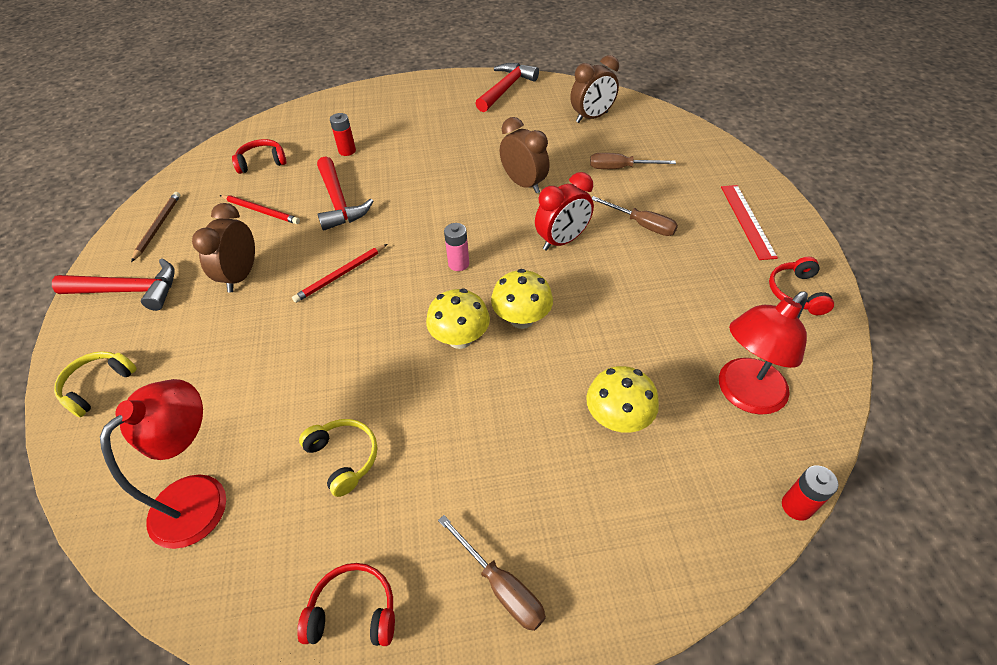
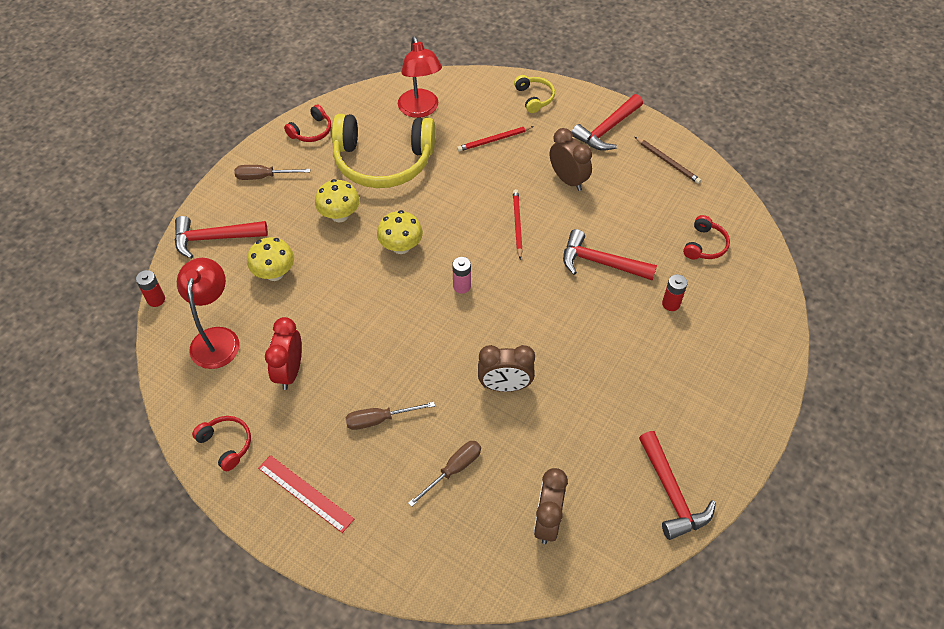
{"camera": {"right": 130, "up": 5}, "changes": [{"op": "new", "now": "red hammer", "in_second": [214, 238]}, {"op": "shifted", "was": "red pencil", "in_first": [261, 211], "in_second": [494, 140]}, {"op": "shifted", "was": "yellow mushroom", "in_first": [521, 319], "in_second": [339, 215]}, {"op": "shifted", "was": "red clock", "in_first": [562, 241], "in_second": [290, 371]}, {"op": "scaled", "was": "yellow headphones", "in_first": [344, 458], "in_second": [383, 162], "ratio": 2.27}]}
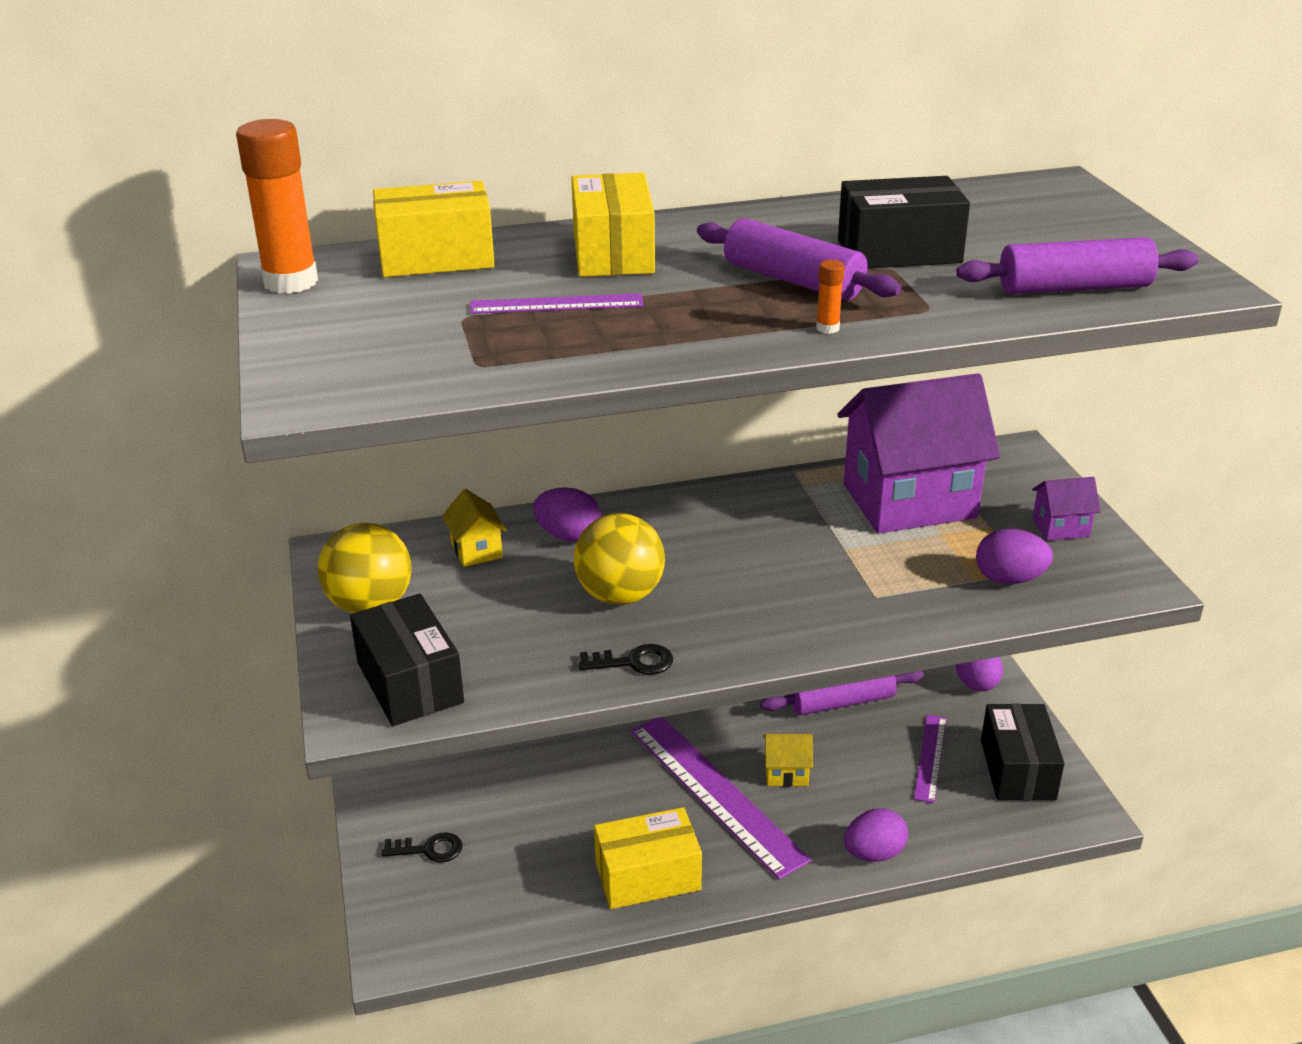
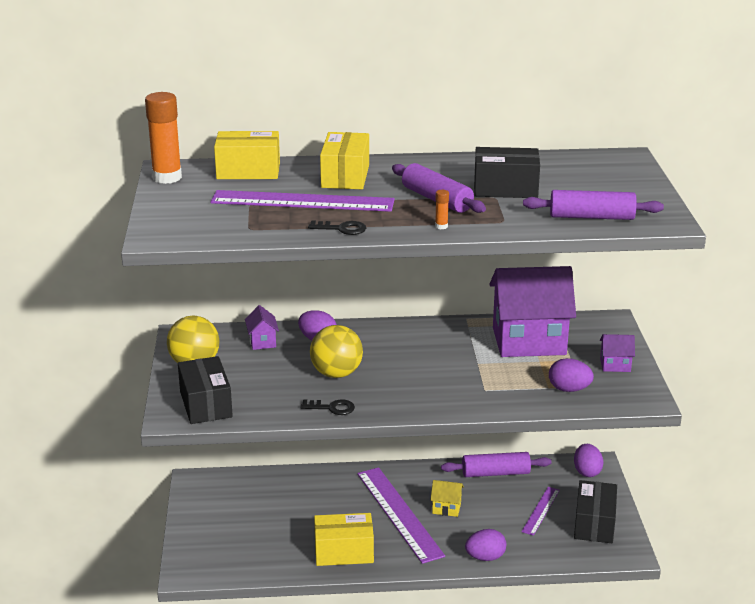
{"camera": {"right": 10, "up": -5}, "changes": [{"op": "shifted", "was": "black key", "in_first": [429, 849], "in_second": [342, 229]}, {"op": "repainted", "was": "yellow house", "now": "purple house", "in_first": [476, 550], "in_second": [262, 342]}, {"op": "scaled", "was": "purple ruler", "in_first": [556, 304], "in_second": [302, 201], "ratio": 1.94}]}
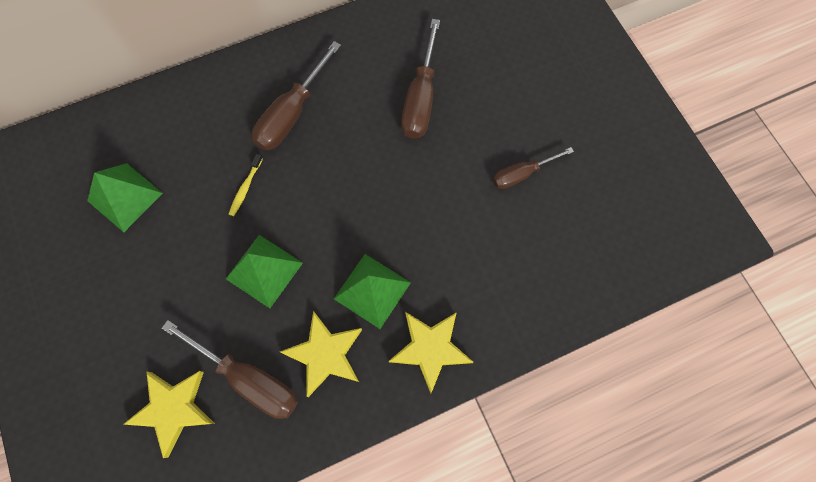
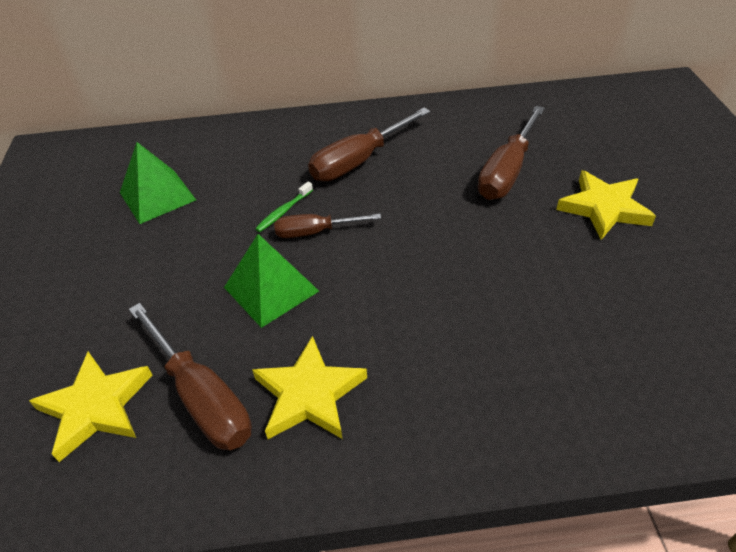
{"camera": {"right": 20, "up": -25}, "changes": [{"op": "gone", "was": "green pyramid", "in_first": [372, 290]}, {"op": "shifted", "was": "yellow star", "in_first": [430, 348], "in_second": [604, 208]}, {"op": "shifted", "was": "brown screwdriver", "in_first": [522, 174], "in_second": [315, 232]}, {"op": "repainted", "was": "yellow toothbrush", "now": "green toothbrush", "in_first": [245, 188], "in_second": [283, 211]}]}
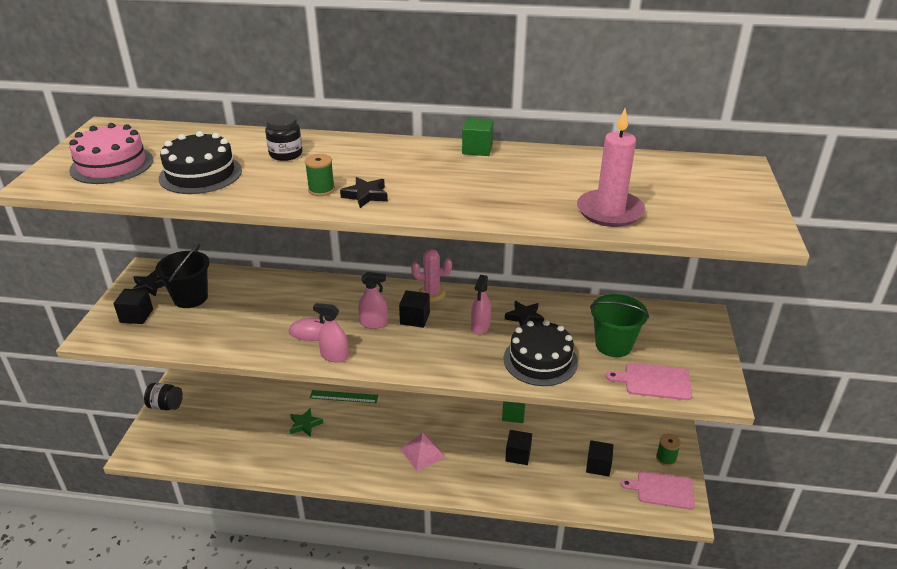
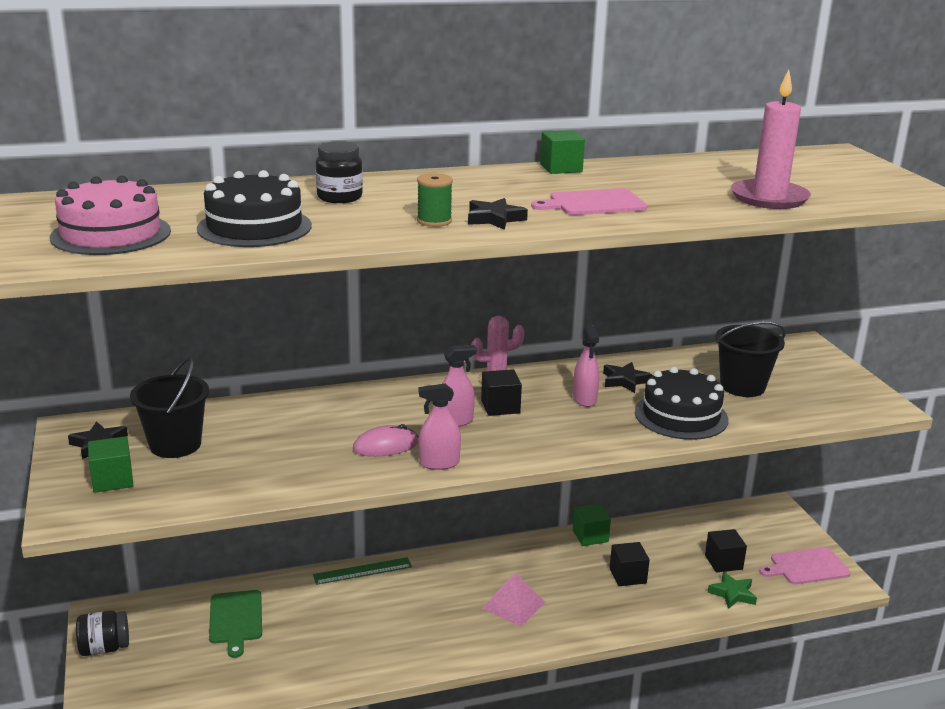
{"camera": {"right": -25, "up": -10}, "changes": [{"op": "gone", "was": "green spool", "in_first": [666, 458]}, {"op": "new", "now": "green cutting board", "in_second": [236, 619]}, {"op": "shifted", "was": "green star", "in_first": [305, 424], "in_second": [732, 594]}, {"op": "shifted", "was": "pink cutting board", "in_first": [654, 381], "in_second": [593, 203]}, {"op": "repainted", "was": "black cube", "now": "green cube", "in_first": [136, 316], "in_second": [112, 480]}, {"op": "repainted", "was": "green bucket", "now": "black bucket", "in_first": [613, 345], "in_second": [742, 386]}]}
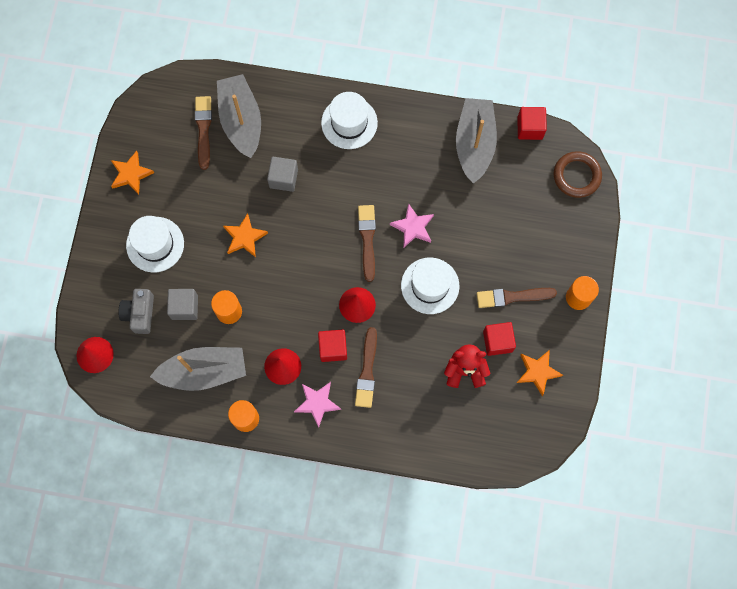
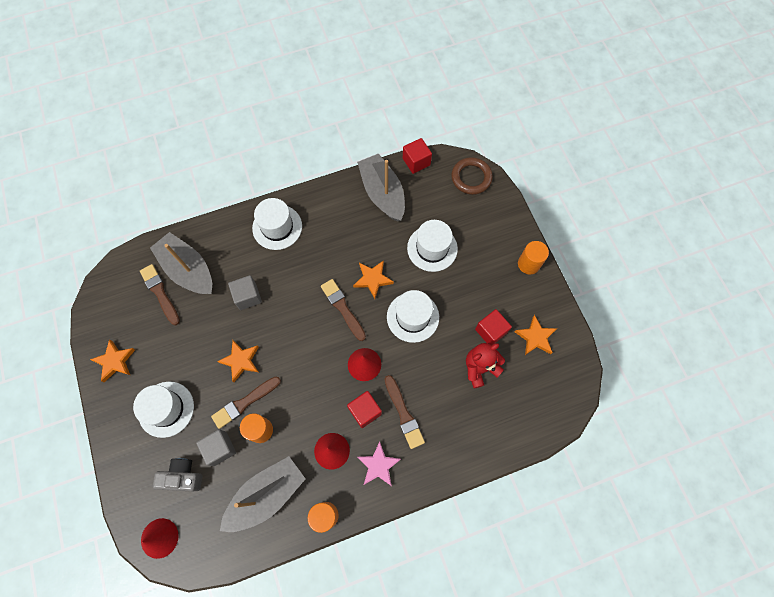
{"camera": {"right": -30, "up": -5}, "changes": [{"op": "new", "now": "white hat", "in_second": [432, 248]}, {"op": "shifted", "was": "brown brush", "in_first": [512, 297], "in_second": [245, 403]}, {"op": "repainted", "was": "pink star", "now": "orange star", "in_first": [413, 227], "in_second": [372, 279]}, {"op": "rotated", "was": "grey camera", "in_first": [140, 313], "in_second": [182, 477], "clockwise": 120}]}
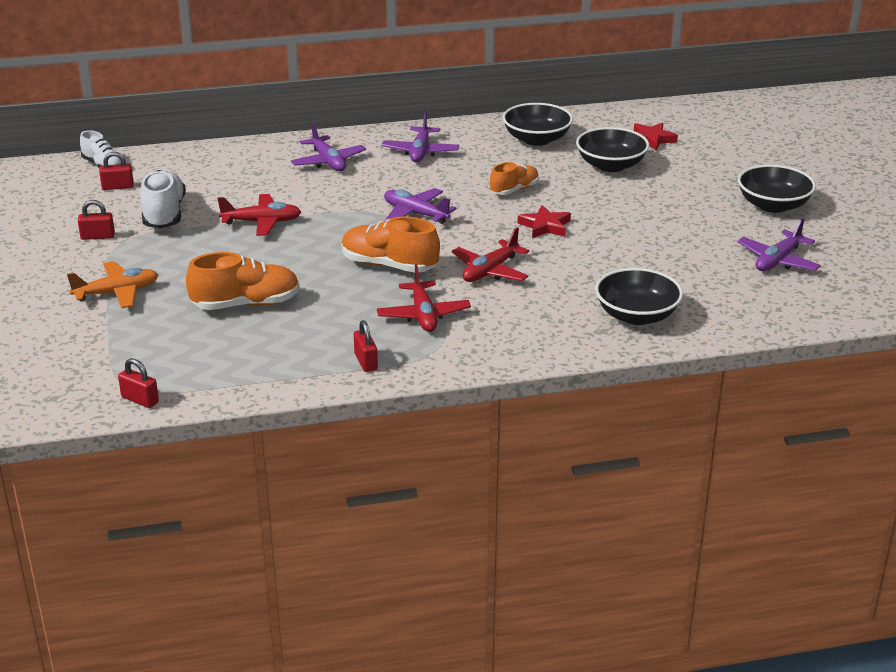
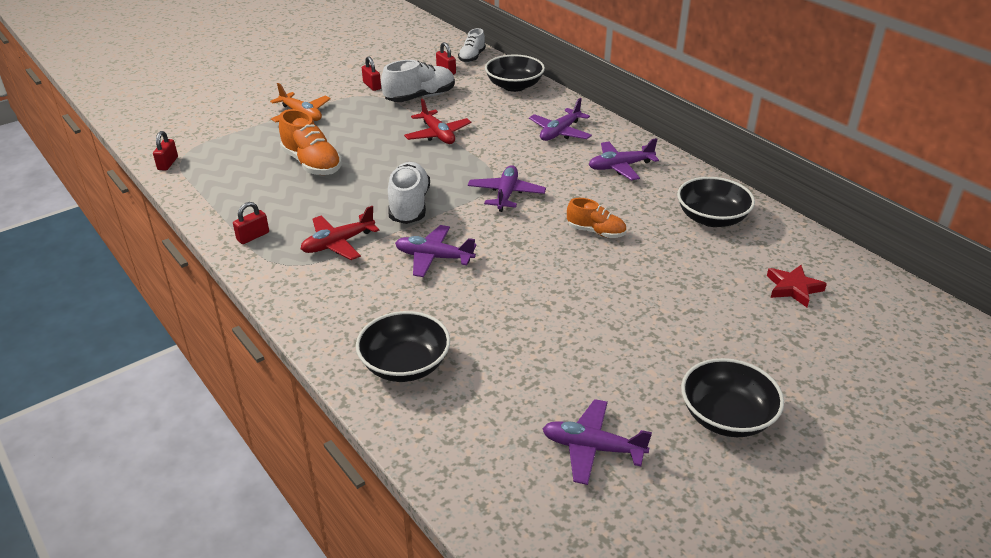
{"camera": {"right": 65, "up": 5}, "changes": [{"op": "gone", "was": "red star", "in_first": [545, 226]}, {"op": "shifted", "was": "black bowl", "in_first": [611, 165], "in_second": [514, 86]}, {"op": "repainted", "was": "orange shoe", "now": "white shoe", "in_first": [389, 265], "in_second": [409, 206]}, {"op": "repainted", "was": "red plane", "now": "purple plane", "in_first": [490, 271], "in_second": [434, 257]}]}
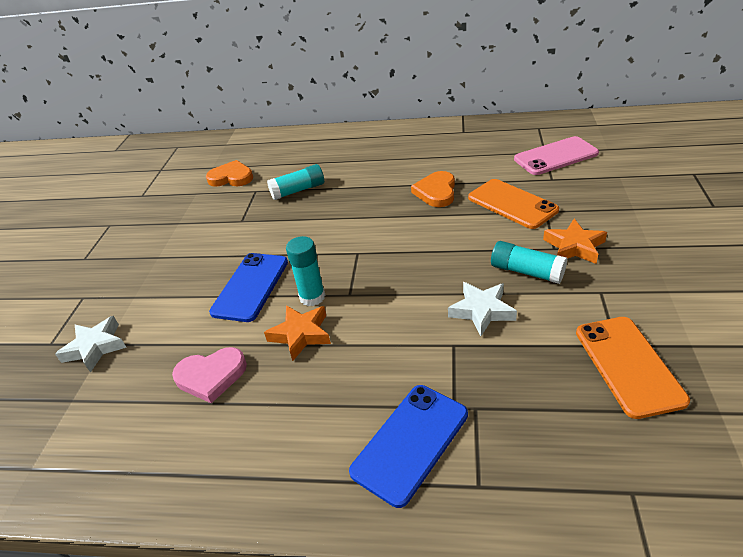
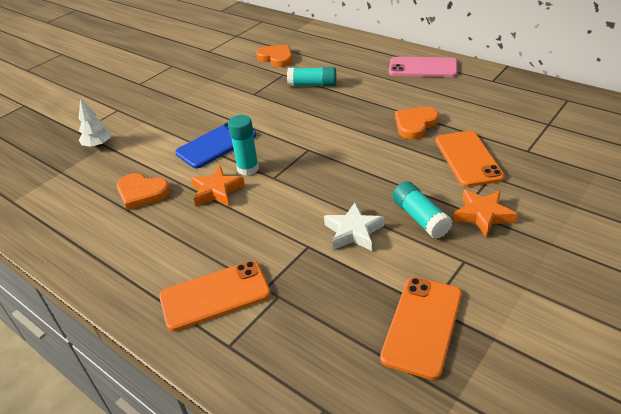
{"camera": {"right": 30, "up": 0}, "changes": [{"op": "shifted", "was": "pink phone", "in_first": [555, 156], "in_second": [423, 68]}, {"op": "swapped", "was": "white star", "now": "white tree", "in_first": [95, 347], "in_second": [98, 145]}, {"op": "repainted", "was": "pink heart", "now": "orange heart", "in_first": [211, 376], "in_second": [142, 193]}, {"op": "repainted", "was": "blue phone", "now": "orange phone", "in_first": [410, 442], "in_second": [215, 295]}]}
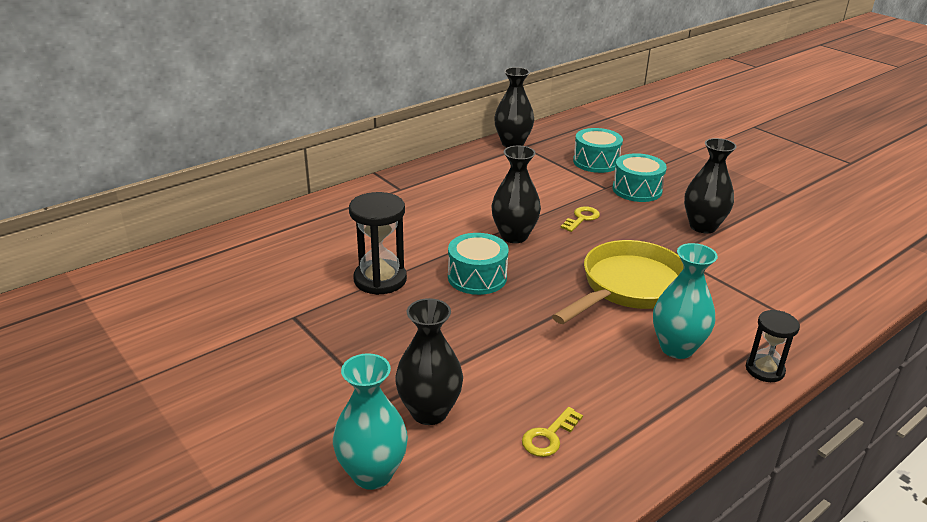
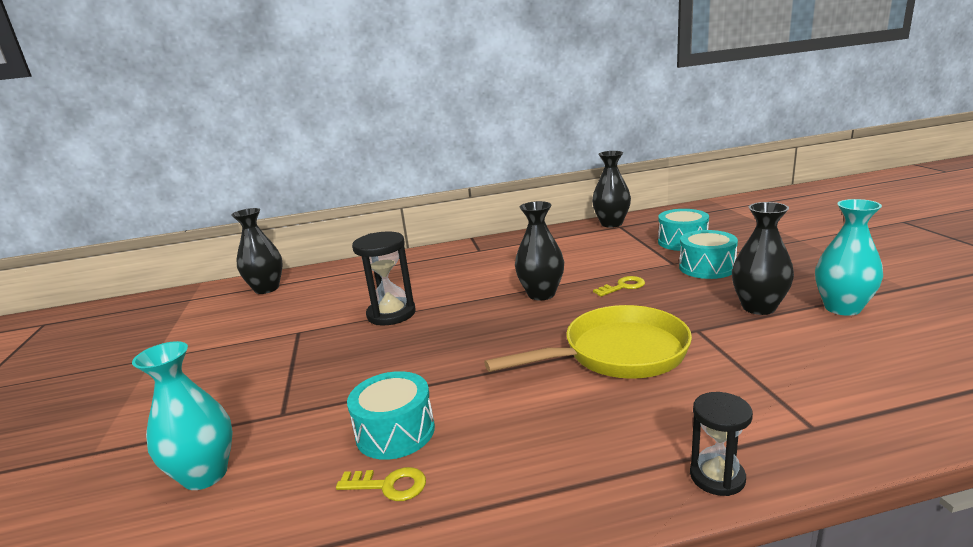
{"camera": {"right": 30, "up": -10}, "changes": [{"op": "shifted", "was": "black vase", "in_first": [429, 412], "in_second": [267, 289]}, {"op": "shifted", "was": "turquoise drum", "in_first": [477, 277], "in_second": [395, 432]}, {"op": "shifted", "was": "turquoise vase", "in_first": [677, 348], "in_second": [842, 308]}, {"op": "rotated", "was": "yellow key", "in_first": [549, 436], "in_second": [389, 485], "clockwise": -150}]}
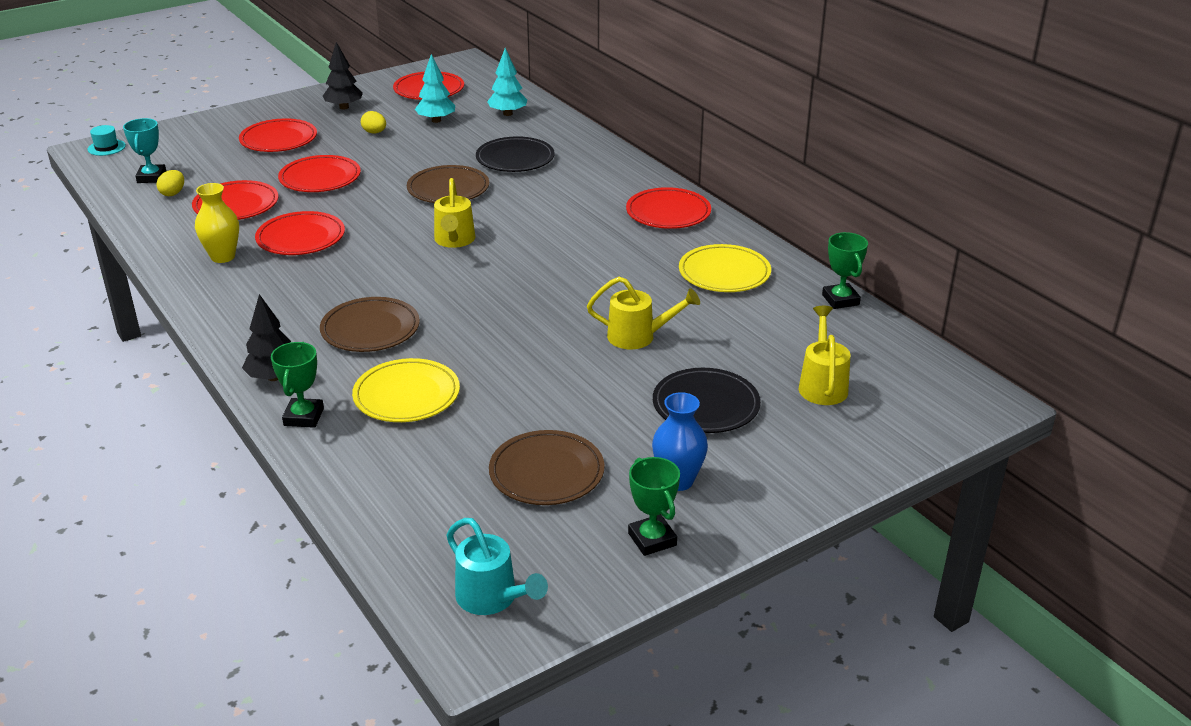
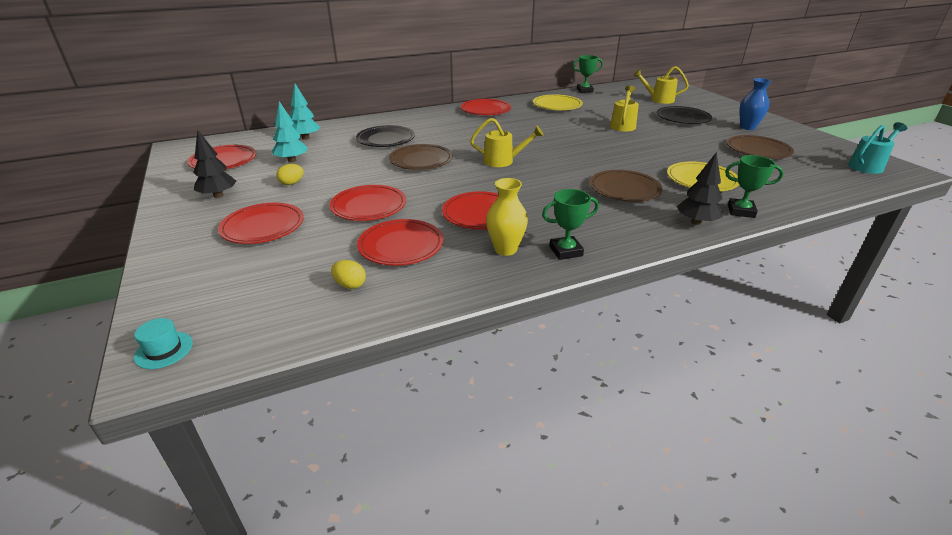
{"camera": {"right": -80, "up": 0}, "changes": [{"op": "gone", "was": "turquoise trophy", "in_first": [151, 177]}, {"op": "shifted", "was": "green trophy", "in_first": [652, 539], "in_second": [565, 251]}]}
